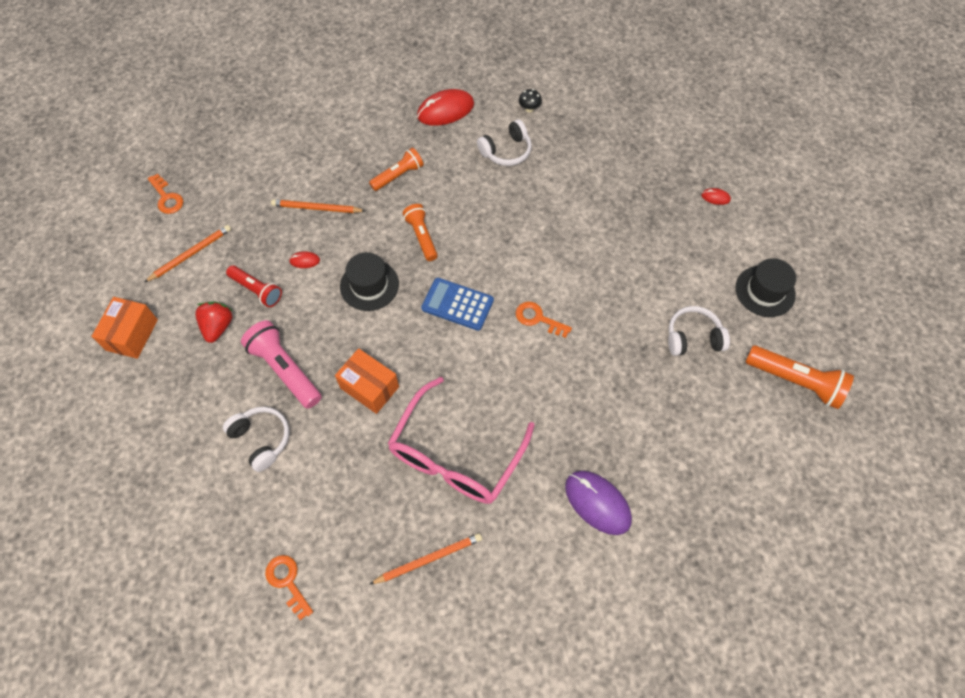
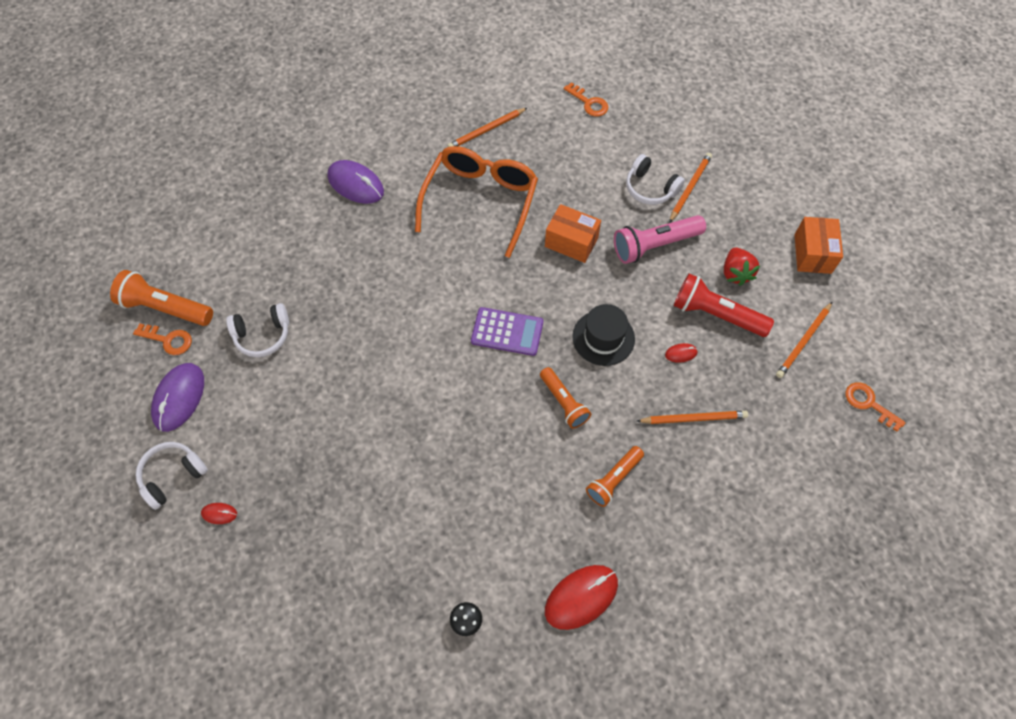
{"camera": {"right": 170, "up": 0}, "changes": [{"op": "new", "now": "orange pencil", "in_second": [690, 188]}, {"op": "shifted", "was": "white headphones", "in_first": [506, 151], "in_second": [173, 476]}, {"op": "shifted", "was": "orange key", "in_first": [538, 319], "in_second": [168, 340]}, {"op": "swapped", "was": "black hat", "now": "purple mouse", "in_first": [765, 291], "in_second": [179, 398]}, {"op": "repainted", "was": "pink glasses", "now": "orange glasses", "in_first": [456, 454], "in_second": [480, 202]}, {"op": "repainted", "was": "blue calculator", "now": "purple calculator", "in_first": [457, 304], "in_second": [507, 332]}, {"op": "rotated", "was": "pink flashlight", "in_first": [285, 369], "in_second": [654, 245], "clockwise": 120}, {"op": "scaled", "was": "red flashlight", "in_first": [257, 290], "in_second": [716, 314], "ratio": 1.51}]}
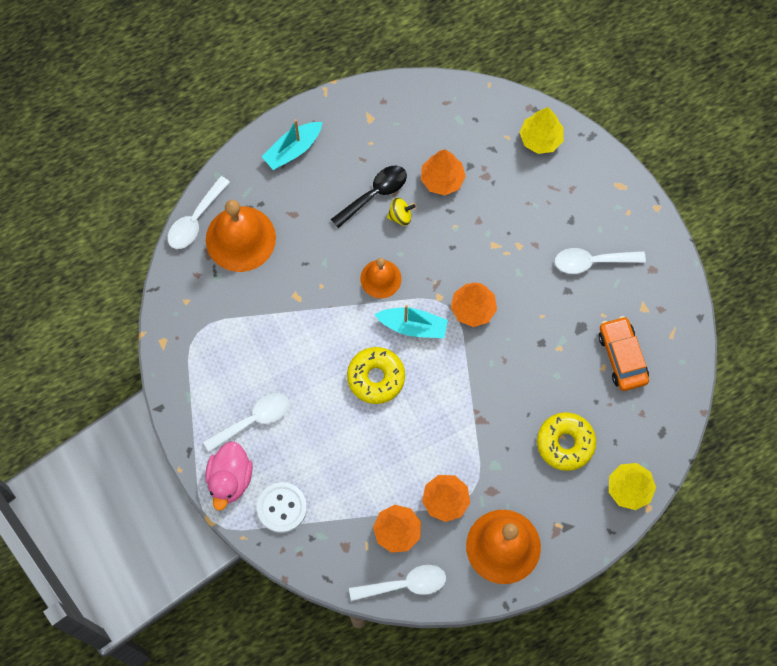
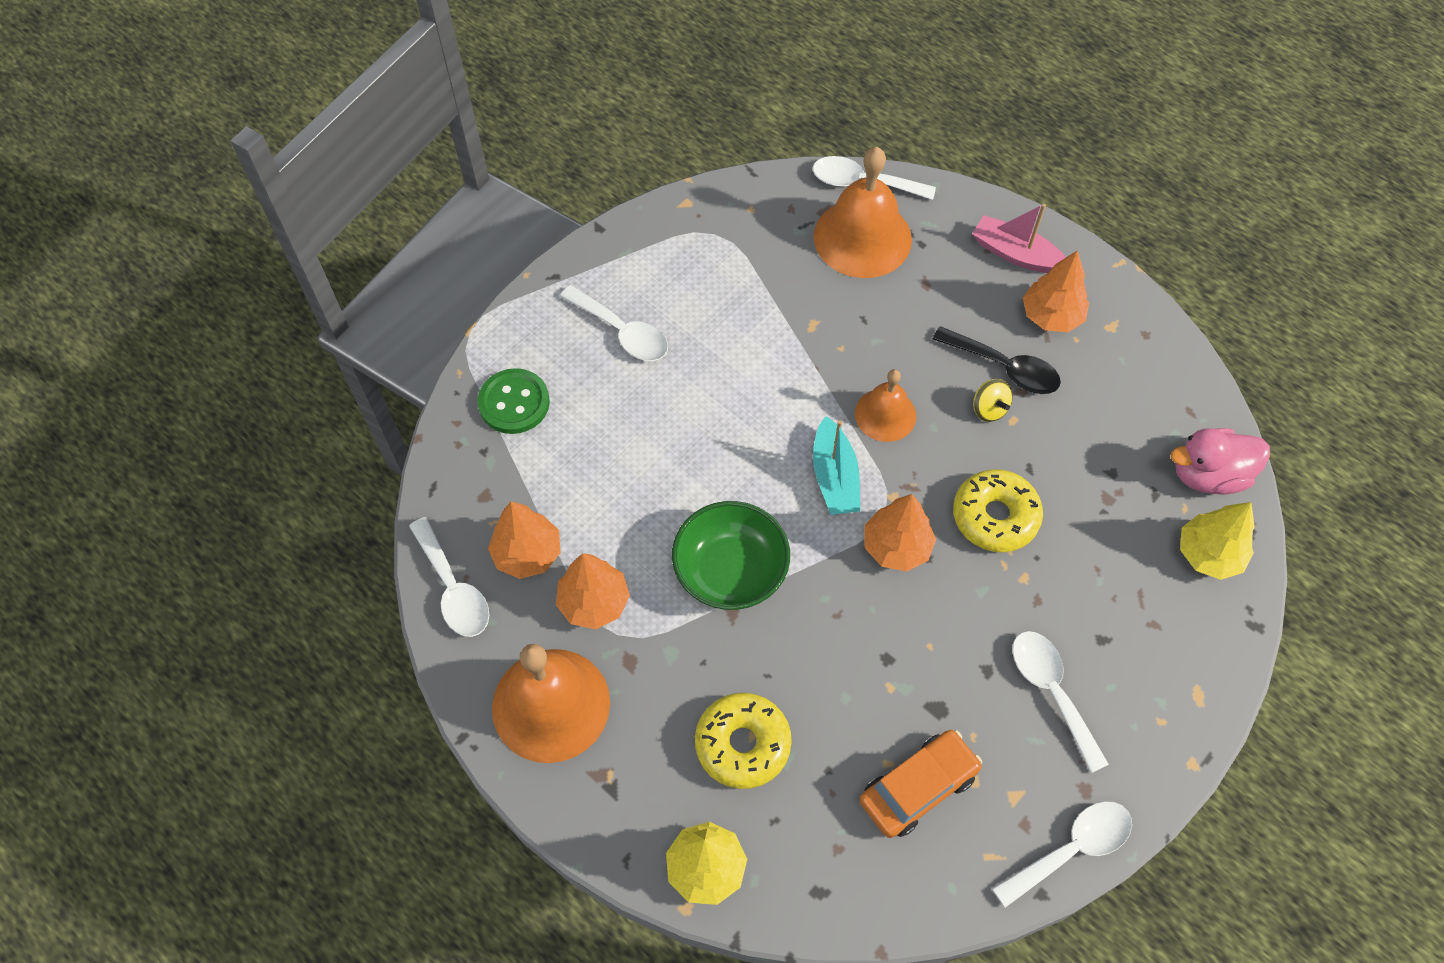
{"camera": {"right": 70, "up": -10}, "changes": [{"op": "new", "now": "green bowl", "in_second": [730, 571]}, {"op": "new", "now": "white spoon", "in_second": [1071, 849]}, {"op": "shifted", "was": "pink duck", "in_first": [230, 479], "in_second": [1208, 475]}, {"op": "shifted", "was": "yellow donut", "in_first": [376, 377], "in_second": [995, 517]}, {"op": "shifted", "was": "orange tree", "in_first": [442, 179], "in_second": [1051, 316]}, {"op": "repainted", "was": "white button", "now": "green button", "in_first": [282, 508], "in_second": [514, 403]}, {"op": "repainted", "was": "turquoise boat", "now": "pink boat", "in_first": [293, 149], "in_second": [1015, 254]}]}
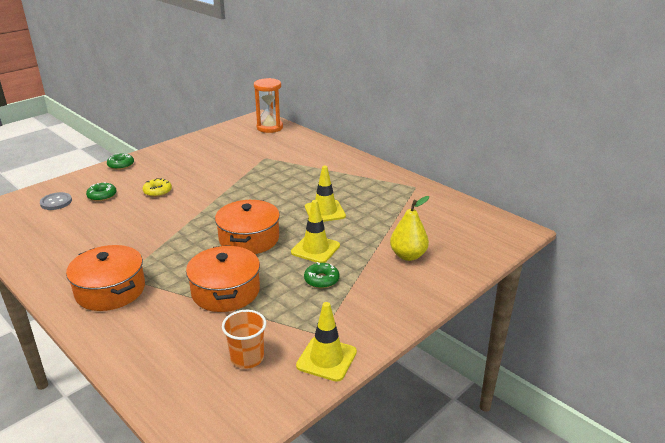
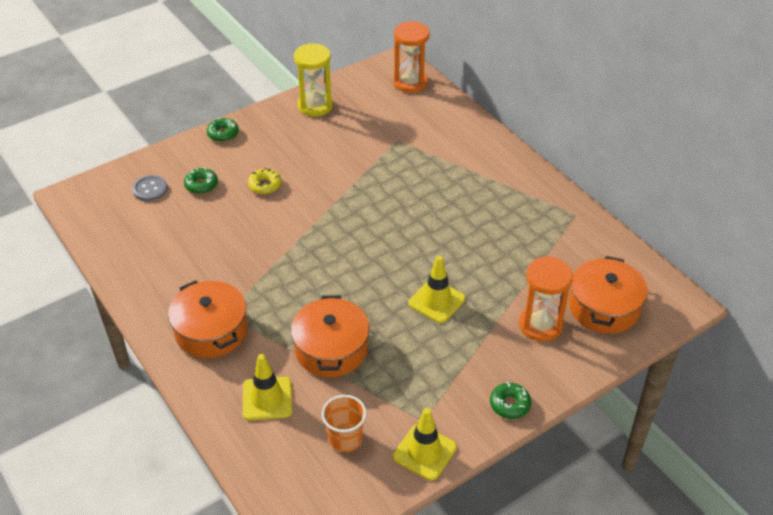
{"camera": {"right": 10, "up": 15}, "changes": [{"op": "new", "now": "yellow hourglass", "in_second": [315, 105]}, {"op": "shifted", "was": "orange pot", "in_first": [249, 239], "in_second": [604, 307]}, {"op": "shifted", "was": "green donut", "in_first": [321, 280], "in_second": [510, 404]}, {"op": "shifted", "was": "yellow traffic cone", "in_first": [325, 211], "in_second": [267, 398]}, {"op": "swapped", "was": "yellow pear", "now": "orange hourglass", "in_first": [408, 255], "in_second": [540, 325]}]}
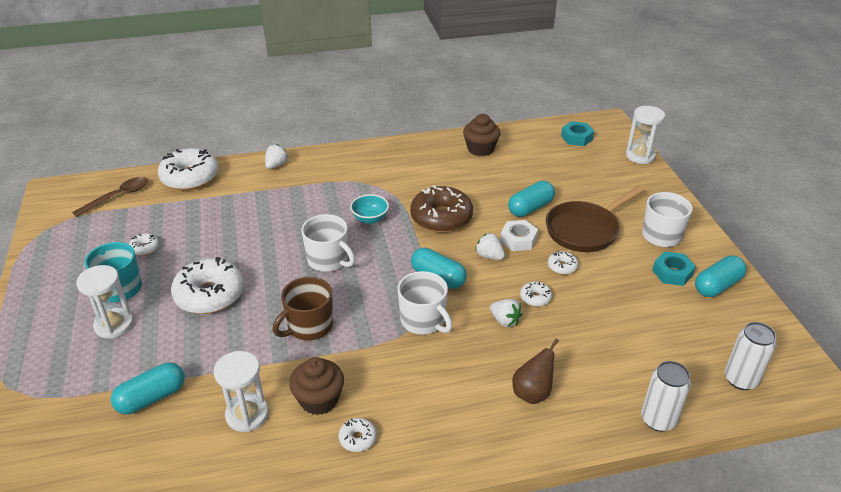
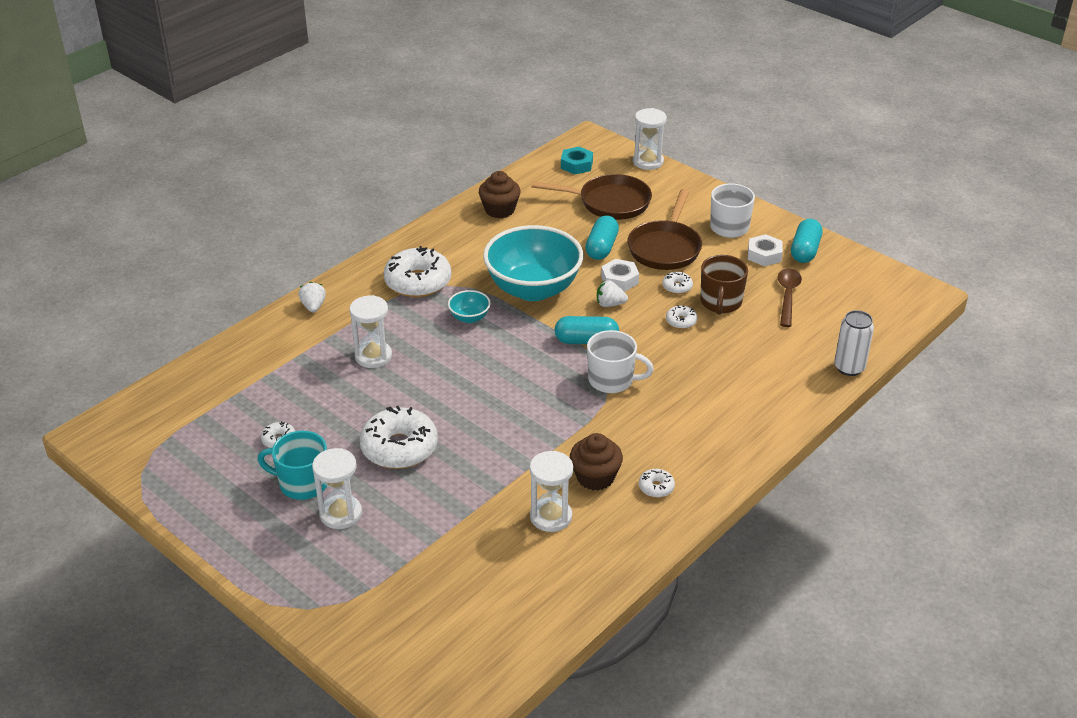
{"camera": {"right": -35, "up": 0}, "changes": [{"op": "gone", "was": "turquoise capsule", "in_first": [152, 398]}, {"op": "gone", "was": "white mug", "in_first": [328, 260]}, {"op": "gone", "was": "white strawberry", "in_first": [505, 321]}, {"op": "gone", "was": "brown pear", "in_first": [532, 393]}, {"op": "gone", "was": "white can", "in_first": [740, 379]}, {"op": "new", "now": "white hourglass", "in_second": [373, 356]}, {"op": "new", "now": "brown pan", "in_second": [609, 203]}, {"op": "shifted", "was": "brown spoon", "in_first": [118, 197], "in_second": [787, 296]}, {"op": "shifted", "was": "white donut", "in_first": [190, 177], "in_second": [418, 282]}, {"op": "shifted", "was": "brown mug", "in_first": [309, 326], "in_second": [720, 303]}, {"op": "swapped", "was": "brown donut", "now": "turquoise bowl", "in_first": [441, 218], "in_second": [533, 289]}, {"op": "repainted", "was": "turquoise nut", "now": "white nut", "in_first": [672, 273], "in_second": [764, 255]}]}
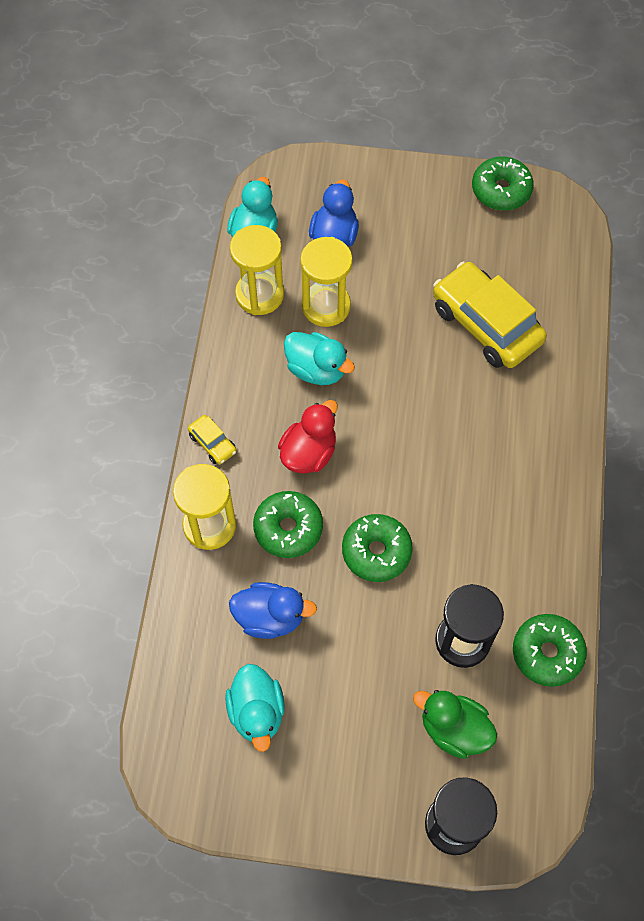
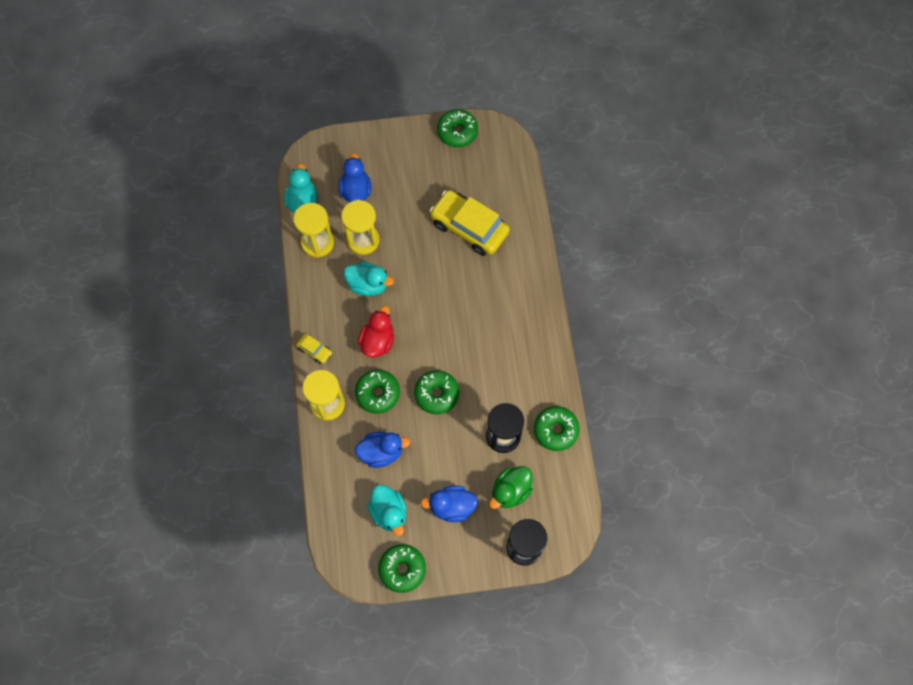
{"camera": {"right": -15, "up": 5}, "changes": [{"op": "new", "now": "green donut", "in_second": [402, 569]}, {"op": "new", "now": "blue duck", "in_second": [451, 507]}, {"op": "rotated", "was": "green duck", "in_first": [454, 729], "in_second": [510, 491], "clockwise": -60}]}
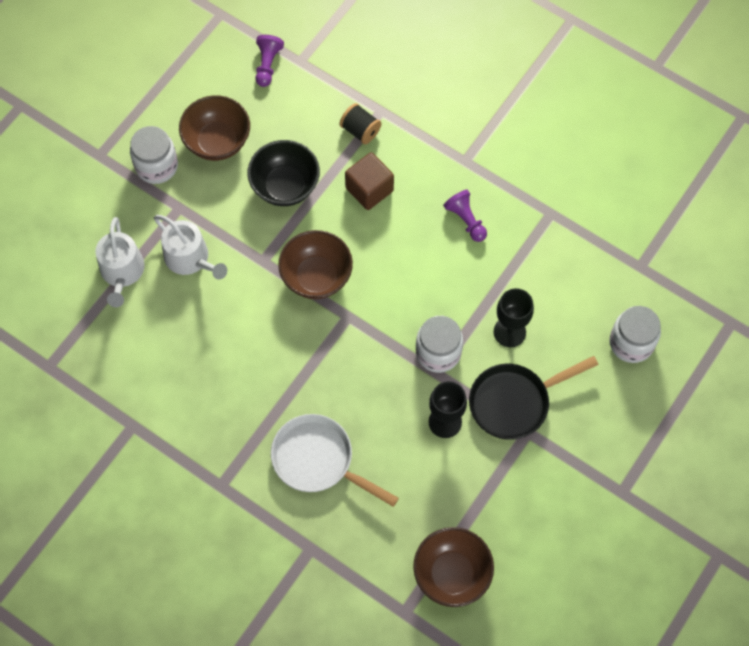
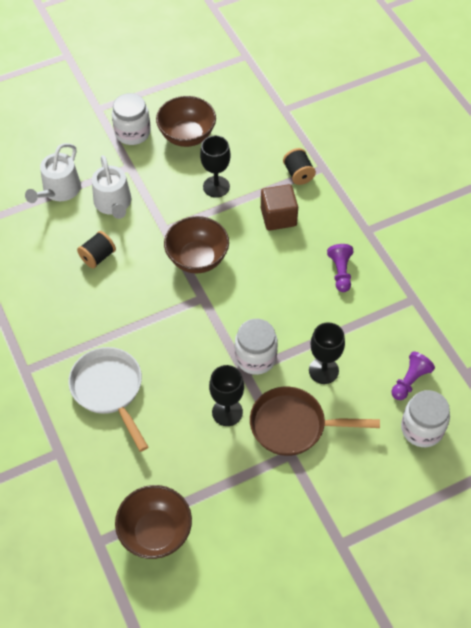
{"camera": {"right": 30, "up": -10}, "changes": [{"op": "new", "now": "black spool", "in_second": [98, 257]}, {"op": "shifted", "was": "purple pawn", "in_first": [267, 65], "in_second": [410, 381]}, {"op": "swapped", "was": "black bowl", "now": "black goblet", "in_first": [285, 186], "in_second": [216, 186]}, {"op": "repainted", "was": "black pan", "now": "brown pan", "in_first": [514, 402], "in_second": [294, 426]}]}
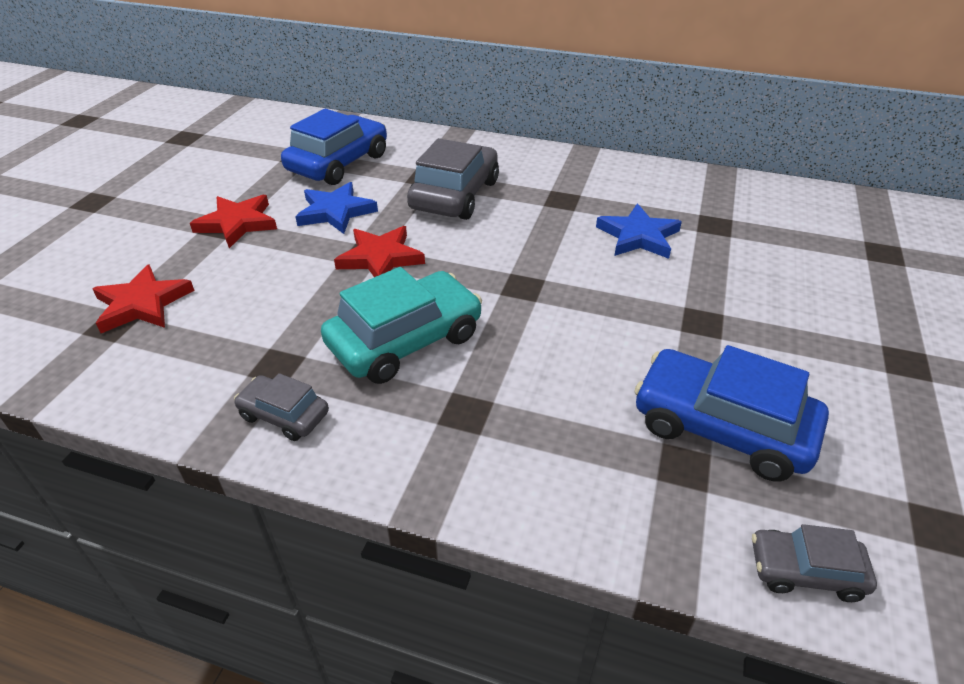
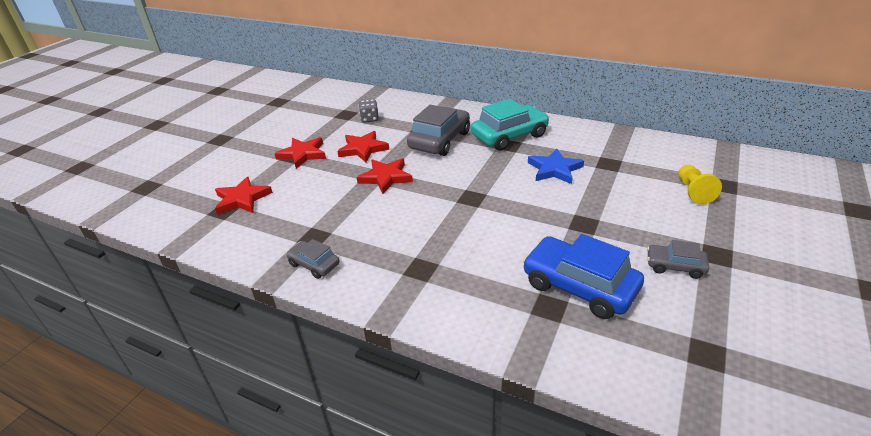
{"camera": {"right": 10, "up": -5}, "changes": [{"op": "new", "now": "yellow pawn", "in_second": [693, 191]}, {"op": "shifted", "was": "turquoise car", "in_first": [405, 340], "in_second": [509, 136]}, {"op": "shifted", "was": "grey car", "in_first": [805, 571], "in_second": [675, 266]}, {"op": "swapped", "was": "blue car", "now": "grey dice", "in_first": [338, 163], "in_second": [369, 119]}, {"op": "repainted", "was": "blue star", "now": "red star", "in_first": [335, 212], "in_second": [363, 149]}]}
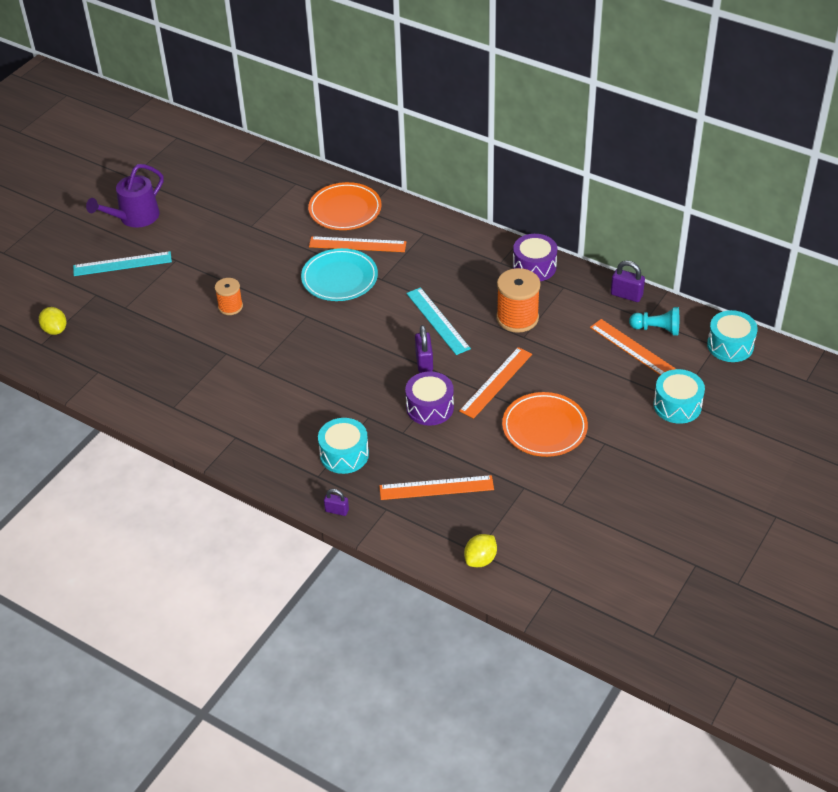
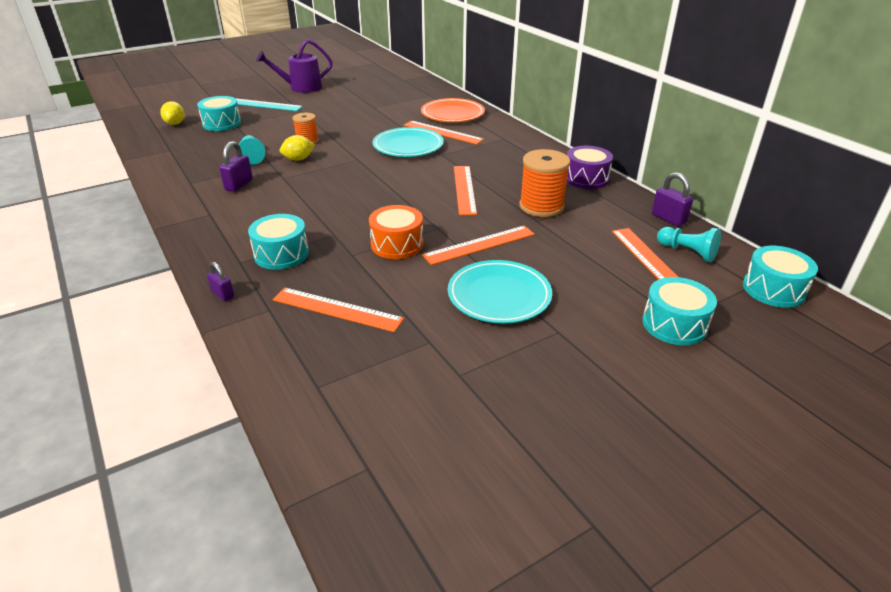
{"camera": {"right": 25, "up": -10}, "changes": [{"op": "new", "now": "turquoise drum", "in_second": [222, 123]}, {"op": "new", "now": "turquoise pawn", "in_second": [252, 157]}, {"op": "shifted", "was": "purple padlock", "in_first": [424, 362], "in_second": [239, 185]}, {"op": "shifted", "was": "yellow lemon", "in_first": [480, 559], "in_second": [298, 159]}, {"op": "repainted", "was": "purple drum", "now": "orange drum", "in_first": [430, 407], "in_second": [397, 244]}, {"op": "repainted", "was": "turquoise ruler", "now": "orange ruler", "in_first": [438, 320], "in_second": [464, 189]}, {"op": "repainted", "was": "orange plate", "now": "turquoise plate", "in_first": [544, 428], "in_second": [499, 295]}]}
